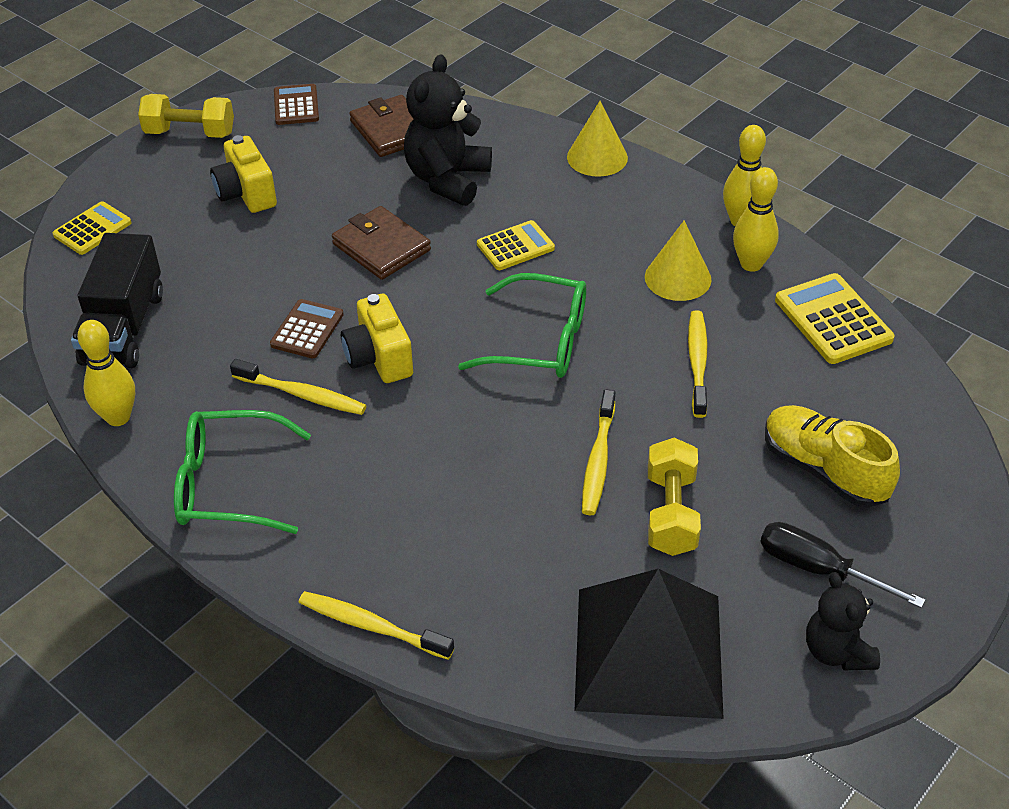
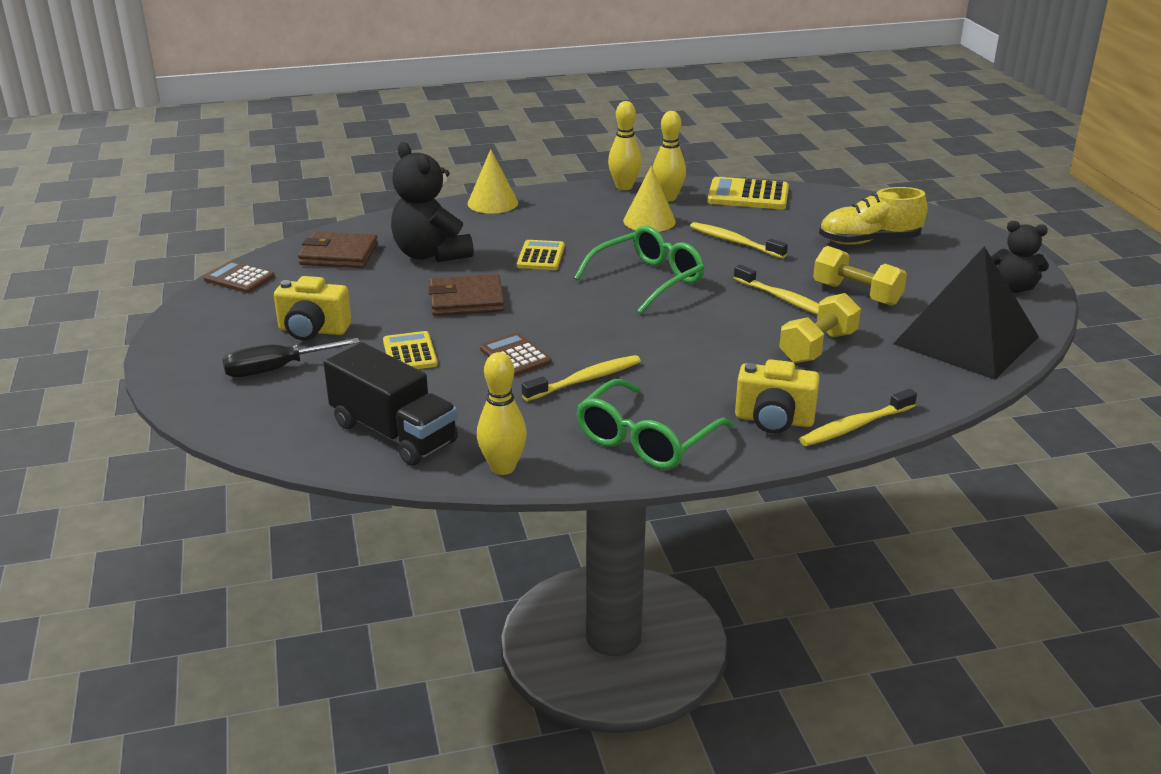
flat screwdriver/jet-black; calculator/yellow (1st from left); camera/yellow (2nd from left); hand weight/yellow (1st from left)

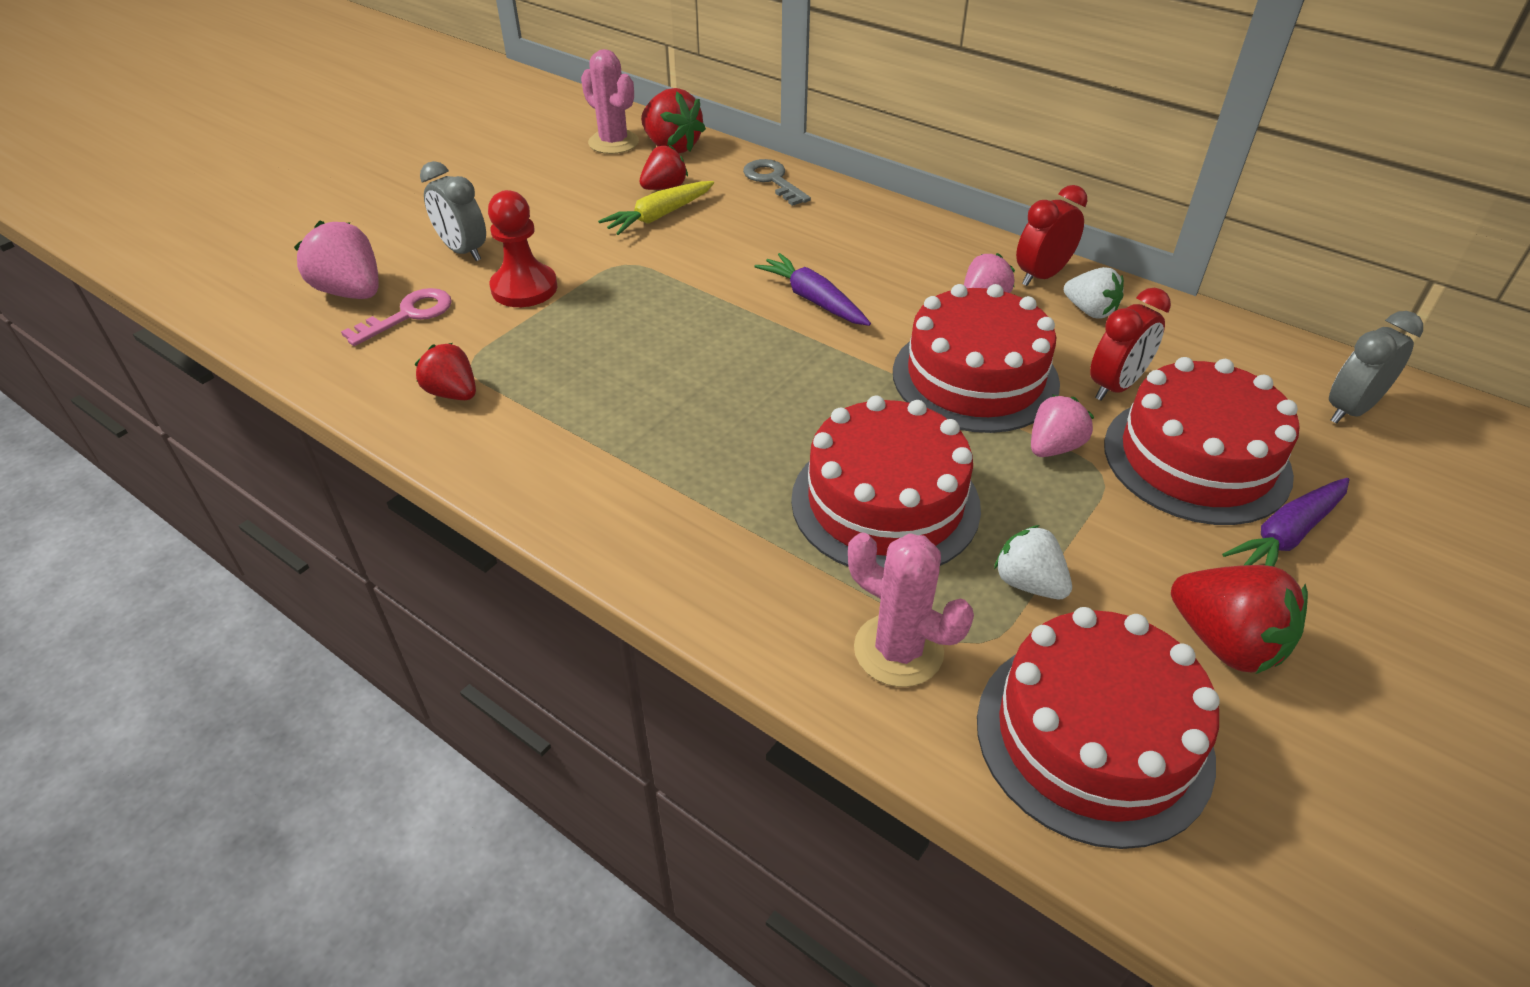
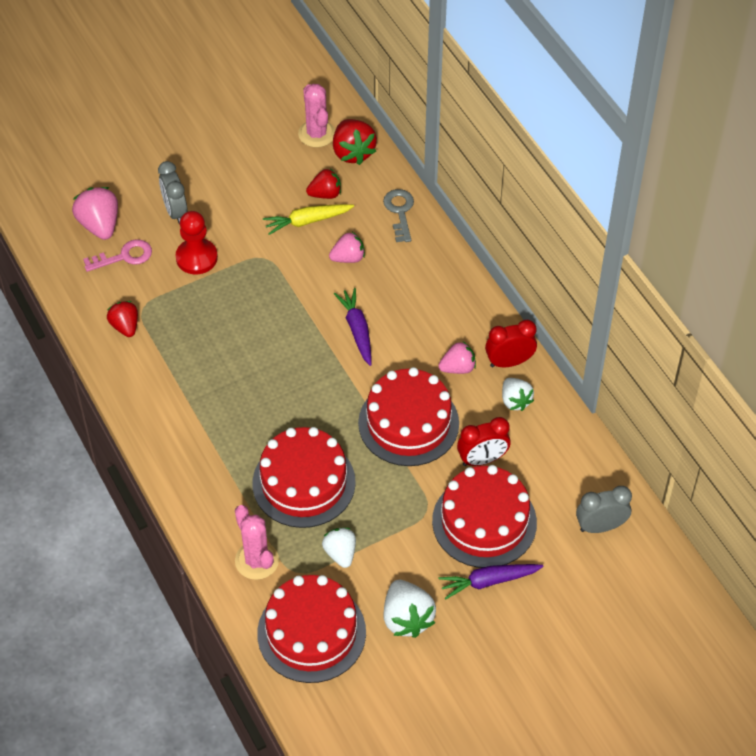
berry/rose-pink (2nd from left); berry/pure white (2nd from left)

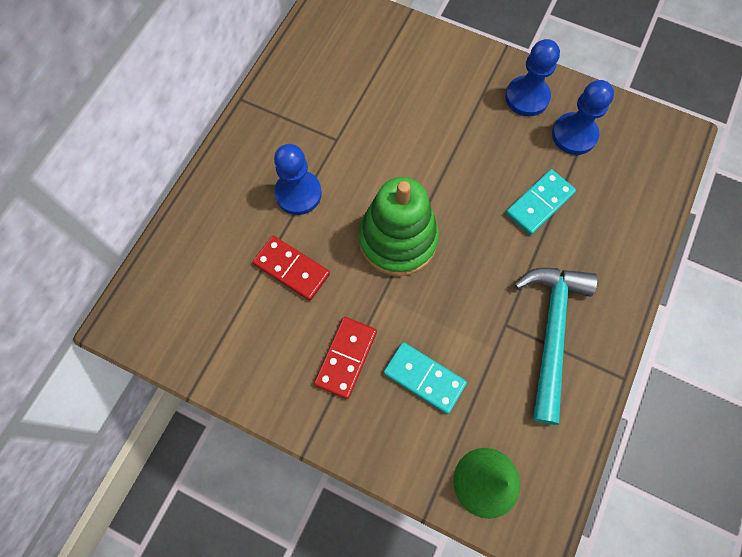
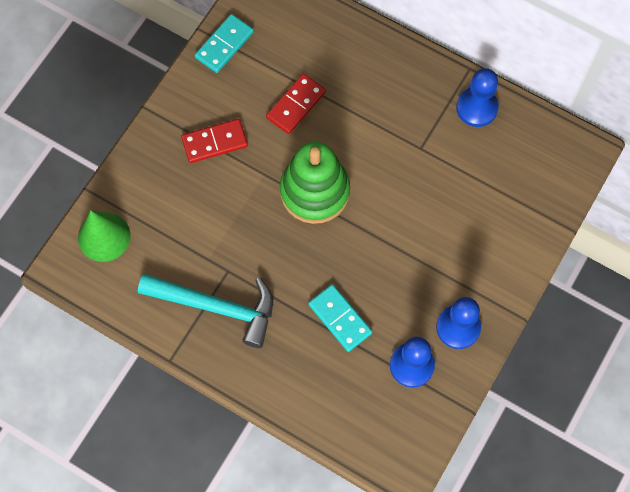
domino tile/crimson (1st from left); domino tile/turquoise (1st from left); chess pawn/royal blue (3rd from left)

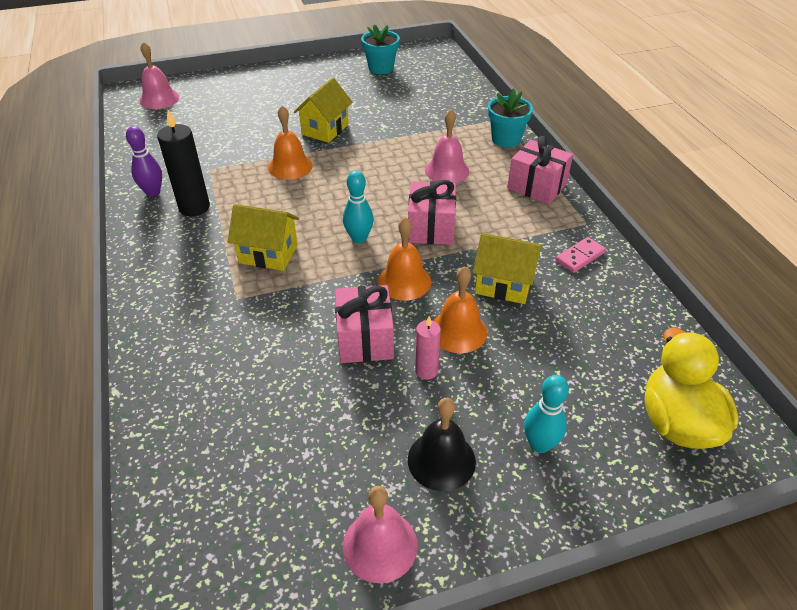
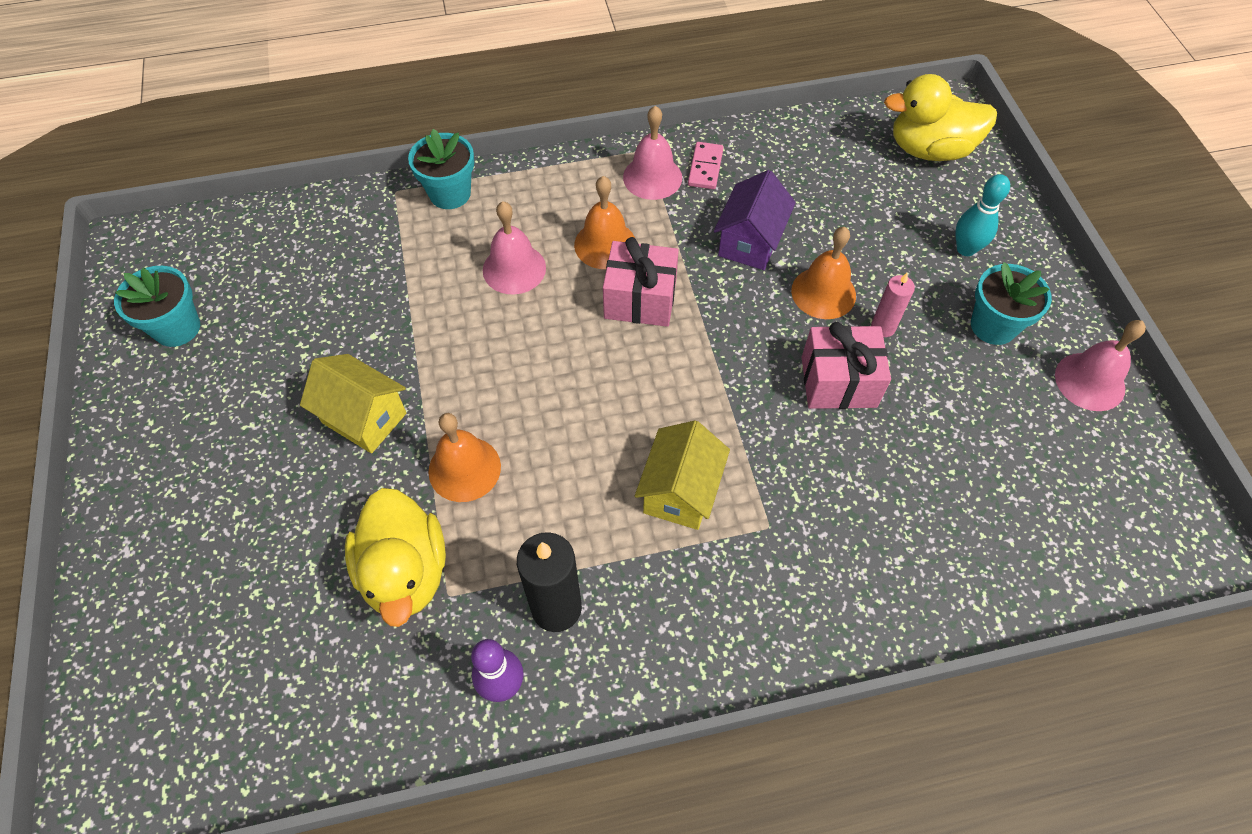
toy duck/yellow (1st from left); bell/bright orange (2nd from left); bell/rose-pink (2nd from left); domino tile/rose-pink; house/royal purple; flower pot/turquoise (3rd from left); bowling pin/turquoise (1st from left in the first image); gift/rose-pink (3rd from left in the first image)

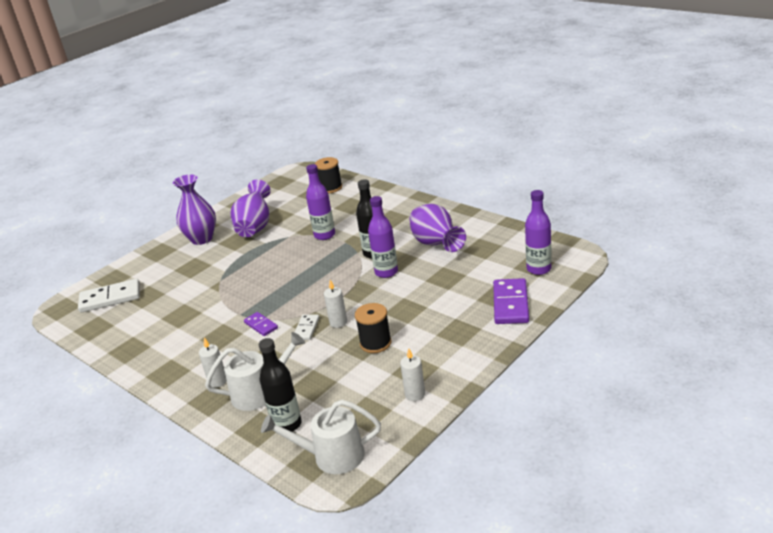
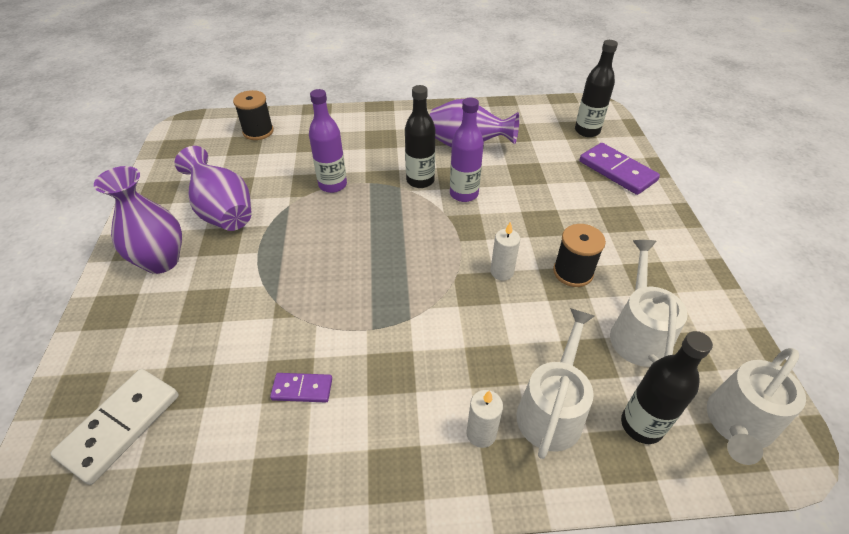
domino tile/royal purple (1st from left); flask/jet-black (2nd from left); watering pot/pure white (2nd from left); domino tile/pure white (2nd from left in the first image); wax candle/pure white (3rd from left in the first image)

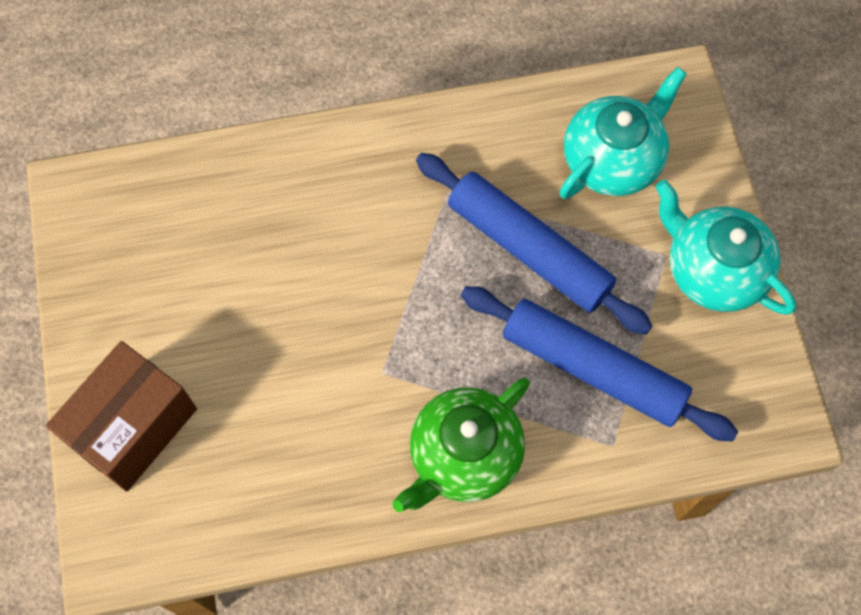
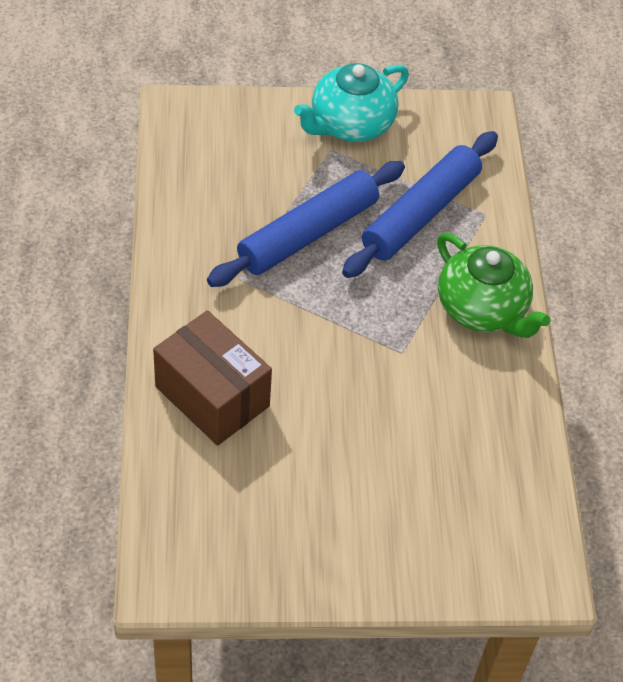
box/dark brown; china teapot/turquoise (1st from left in the first image)

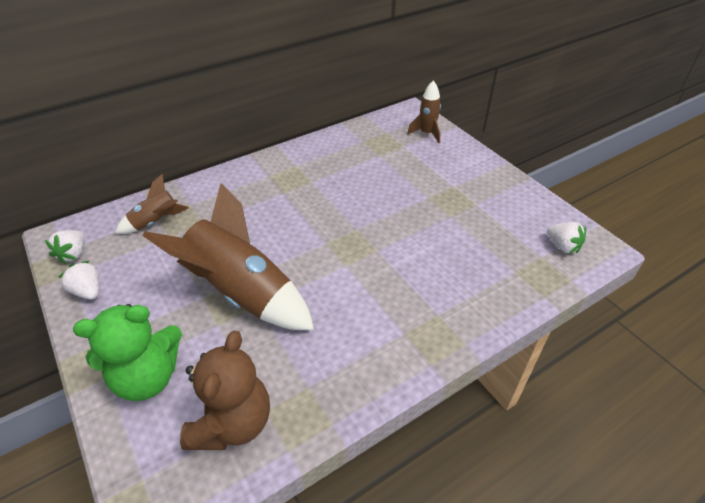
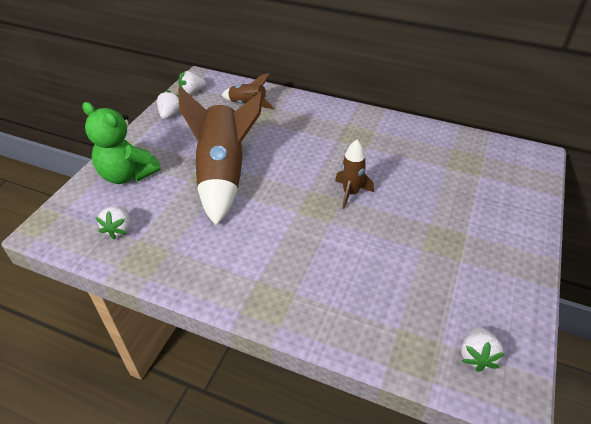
berry/pure white (1st from left); rocket/dark brown (3rd from left)

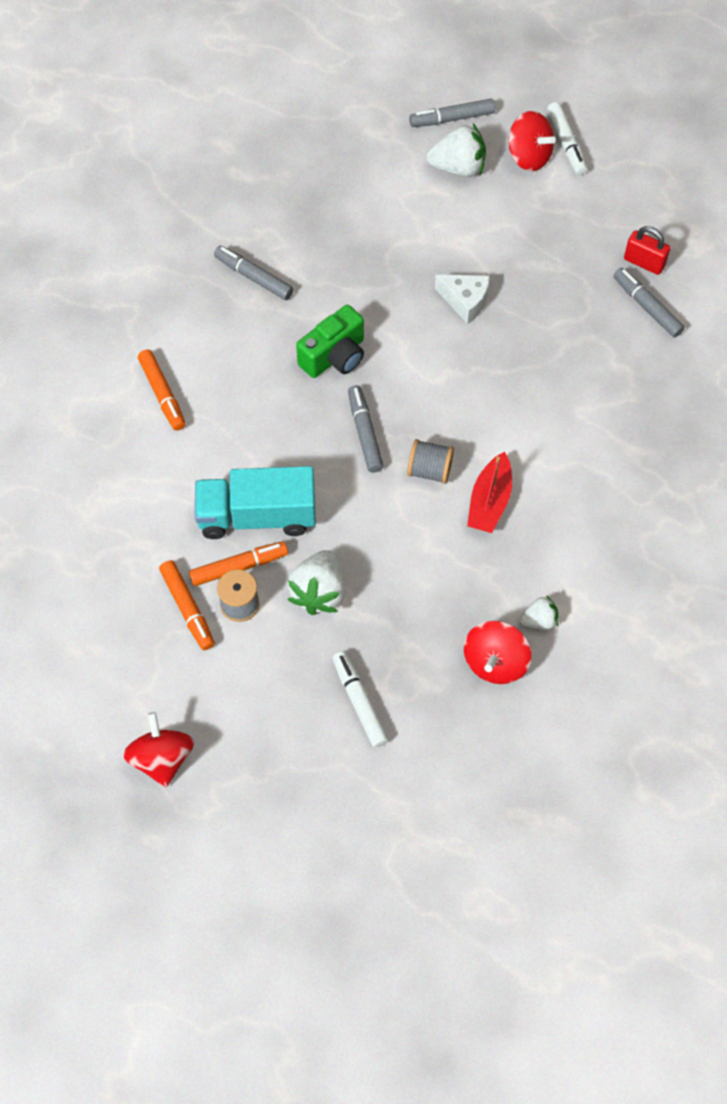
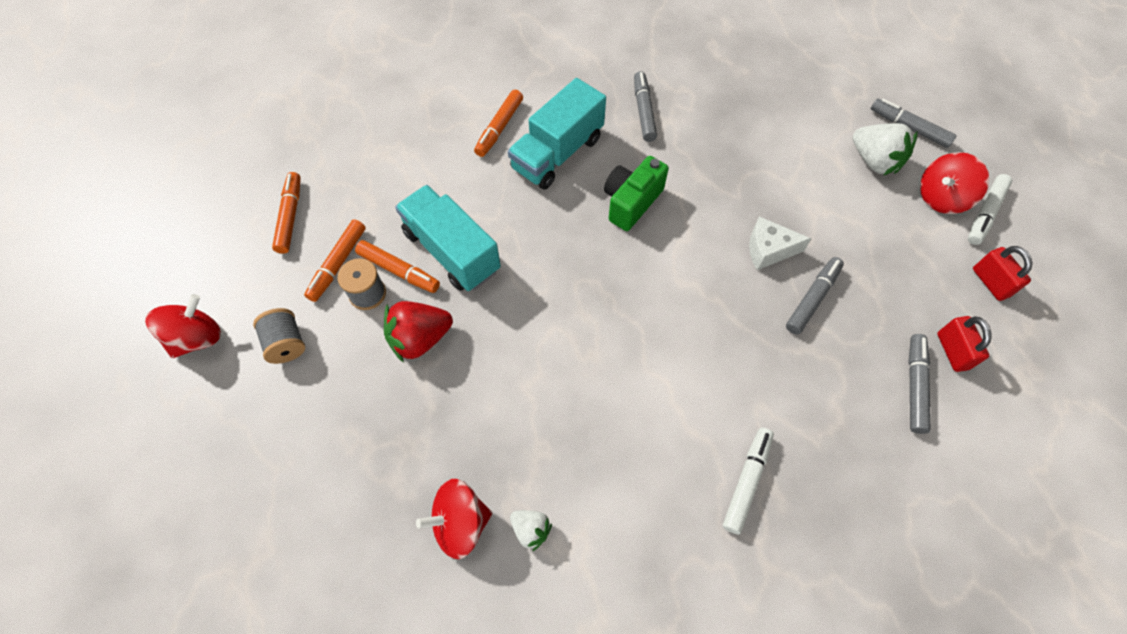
reel of thread/ash-grey (1st from left); felt pen/bright orange (1st from left); berry/crimson; toy truck/turquoise (2nd from left); camera/emerald; felt pen/pure white (1st from left); cheese/pure white; felt pen/ash-grey (2nd from left); whirligig/crimson (3rd from left); padlock/crimson (2nd from left); boat/crimson

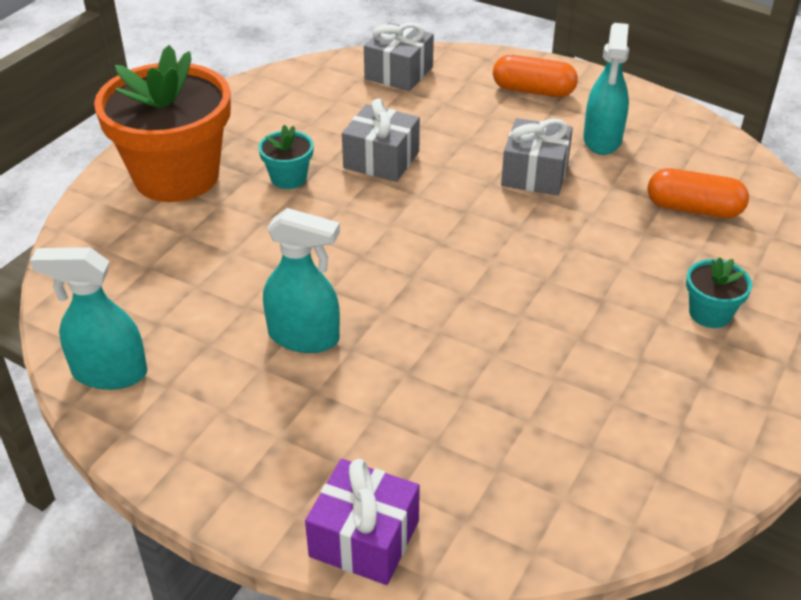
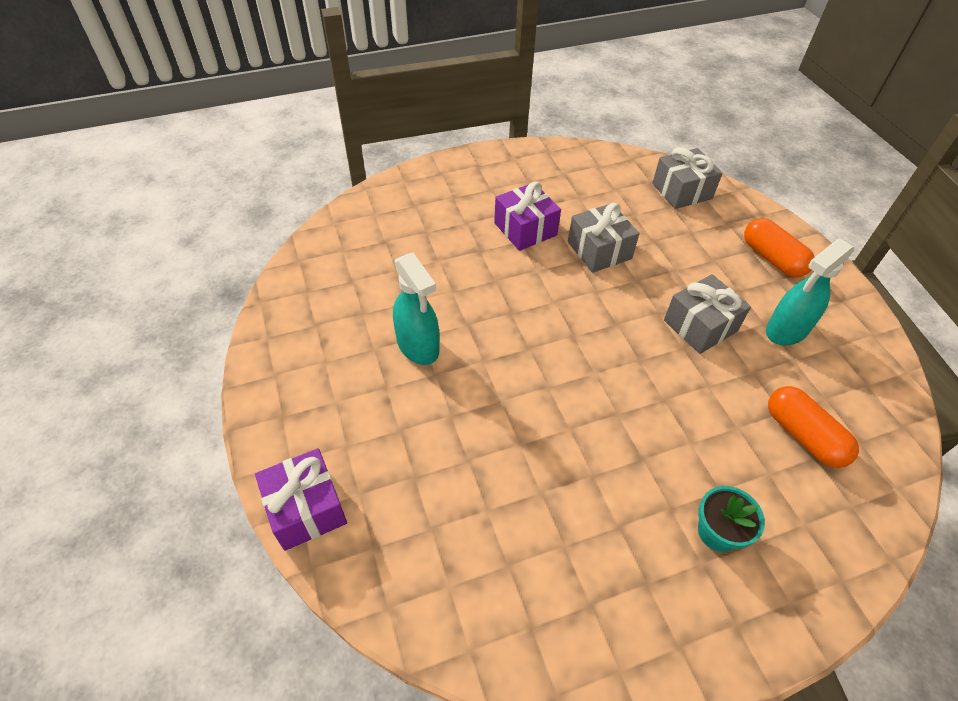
gift/royal purple (2nd from left); sprayer/turquoise (1st from left in the first image); flower pot/bright orange

